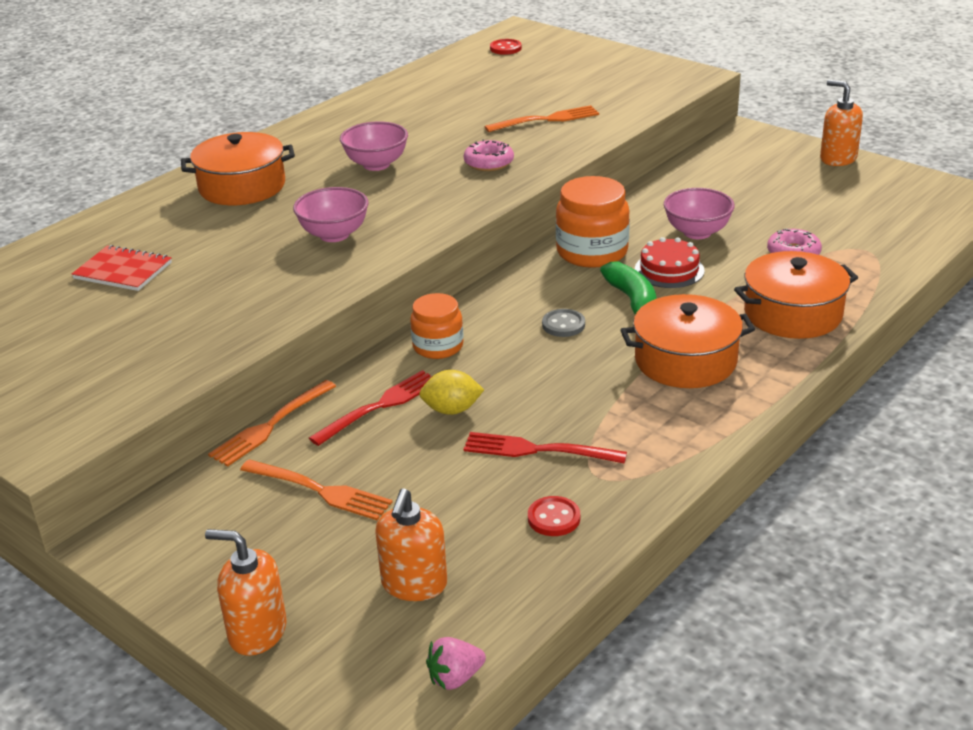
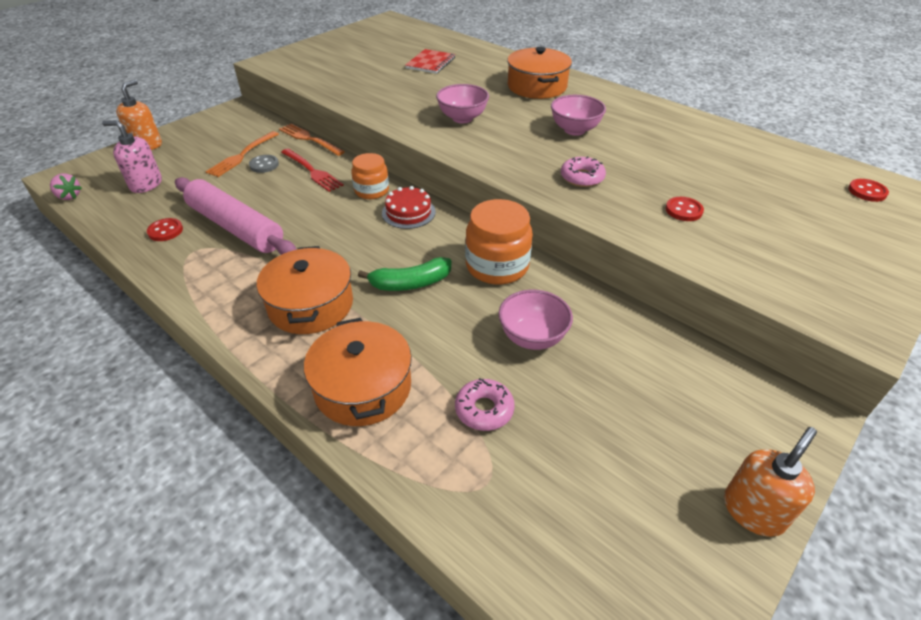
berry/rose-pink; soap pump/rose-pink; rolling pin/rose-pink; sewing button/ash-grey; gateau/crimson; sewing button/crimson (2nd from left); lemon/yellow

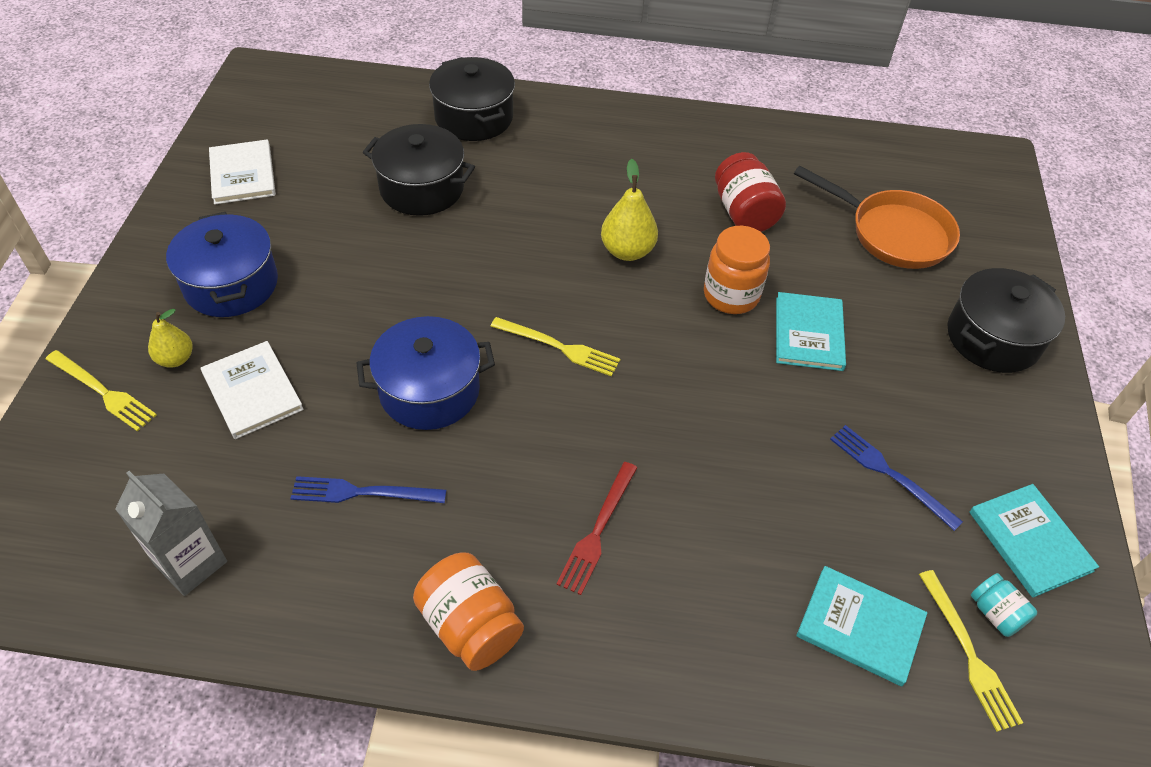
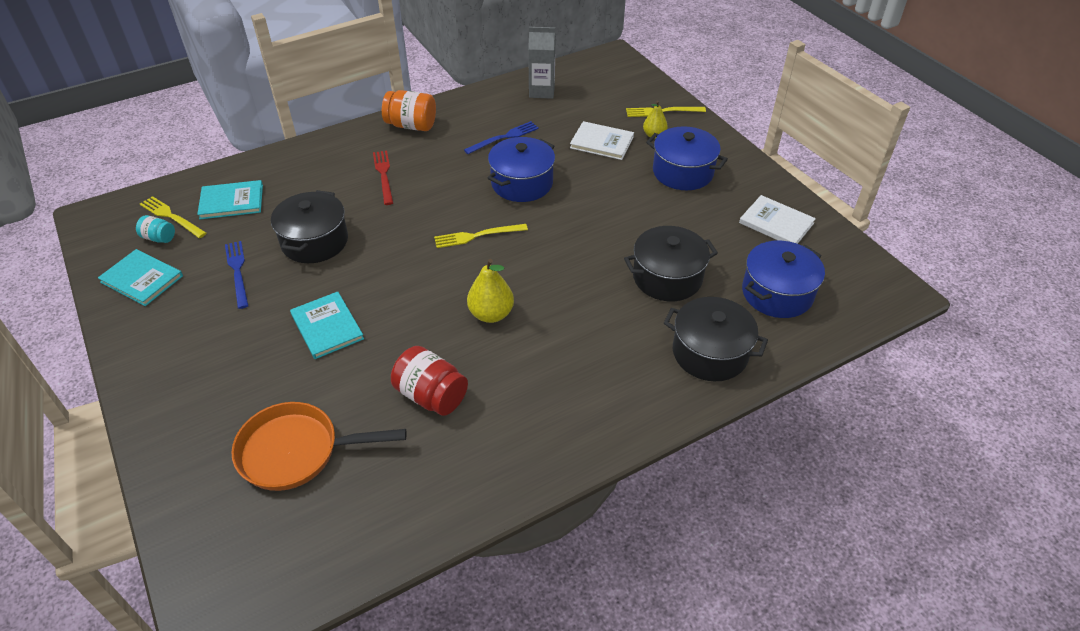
table fork/royal blue (1st from left); cooking pot/jet-black (1st from left); cooking pot/royal blue (3rd from left); jam jar/bright orange (2nd from left in the first image)

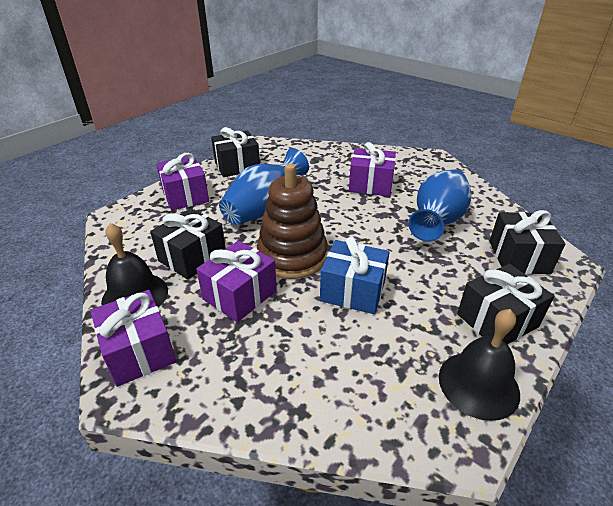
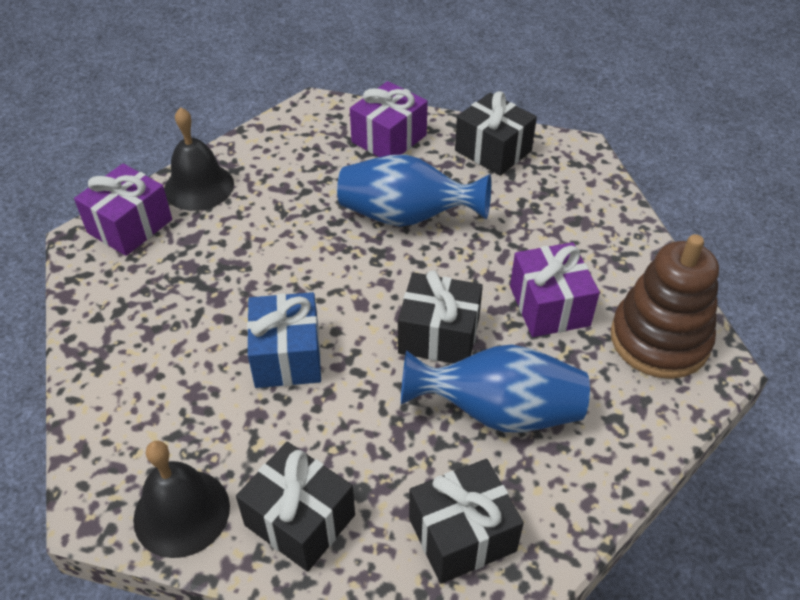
gift/jet-black (2nd from left); ring stacker/dark brown; gift/royal purple (3rd from left in the first image)

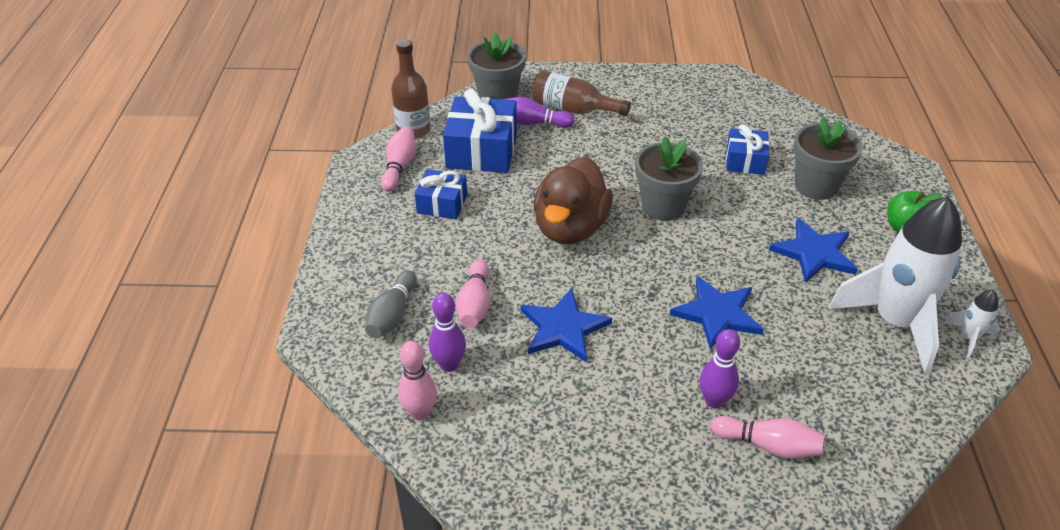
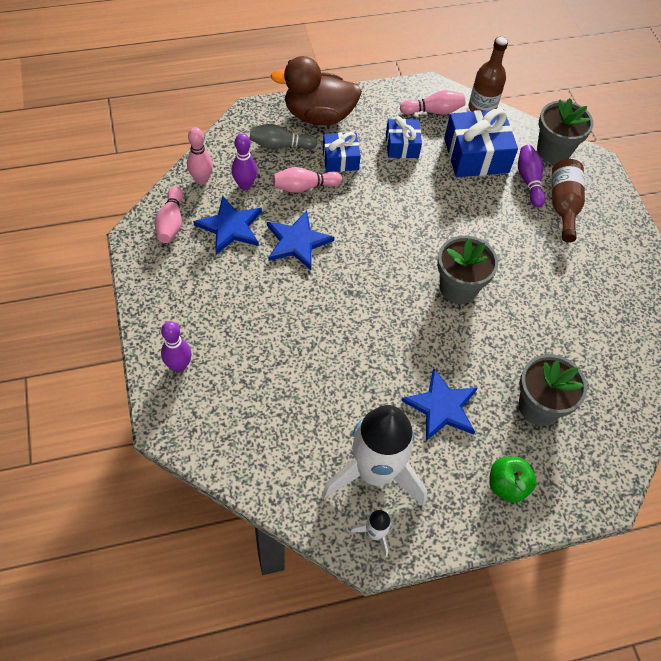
bowling pin/rose-pink (1st from left); bowling pin/royal purple (1st from left); five-pointed star/royal blue (1st from left); toy duck/dark brown; gift/royal blue (1st from left)

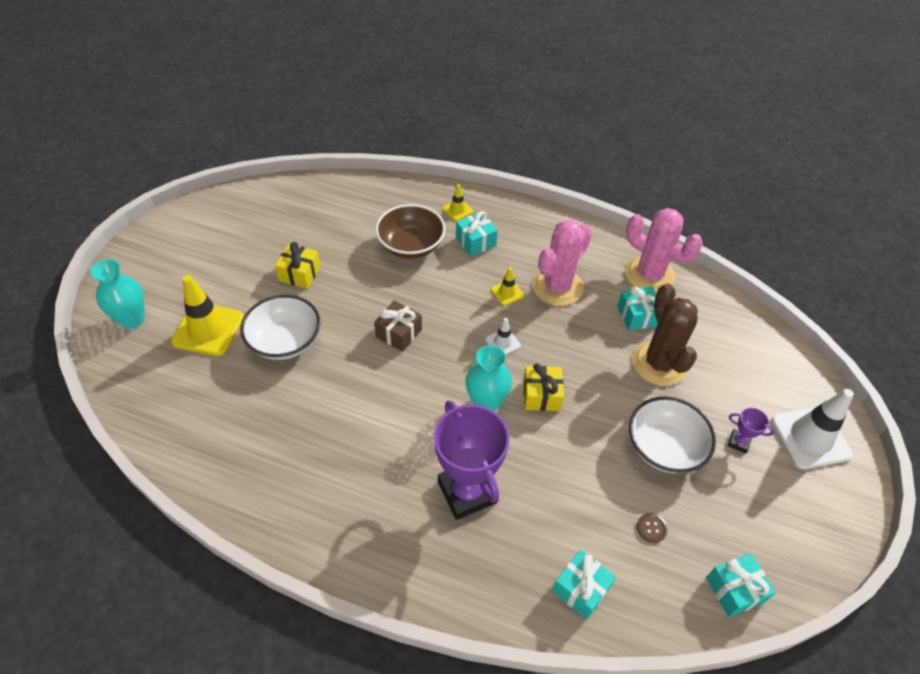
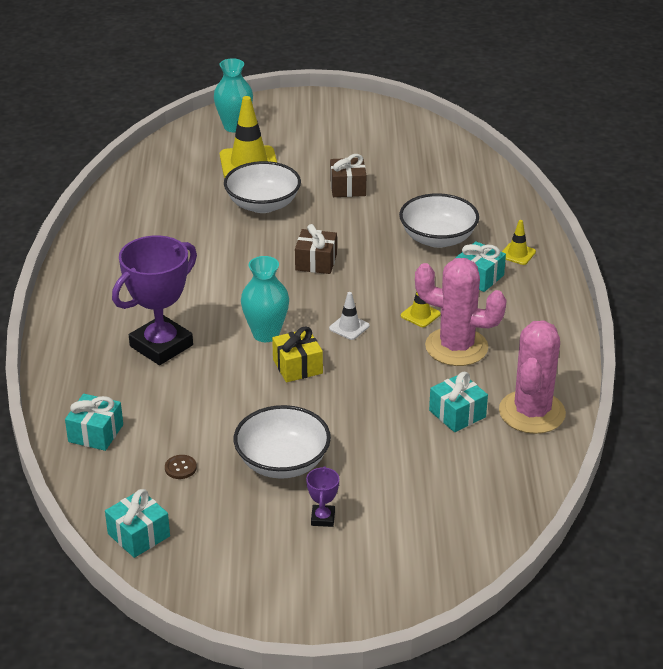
gift/dark brown (2nd from left); deep dish/pure white (3rd from left); saguaro cactus/dark brown; road cone/pure white (2nd from left in the first image)

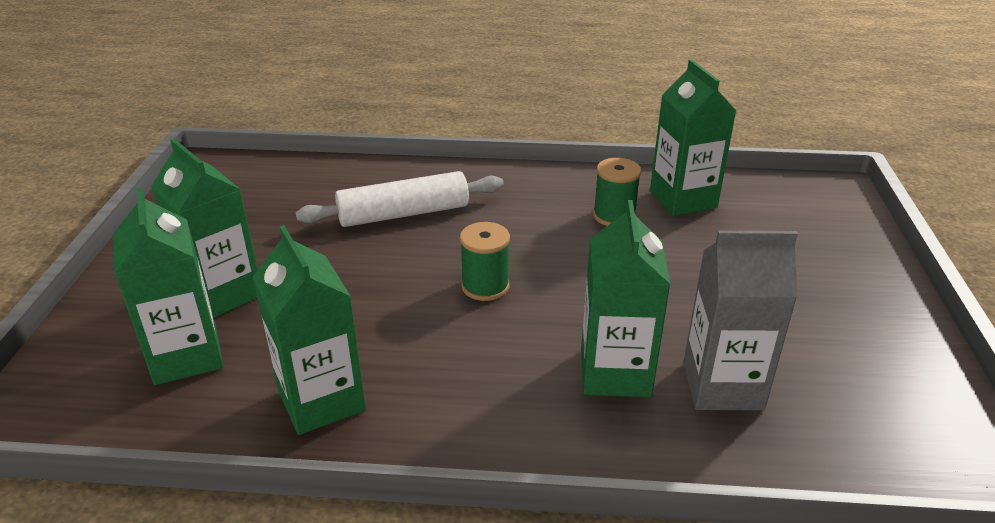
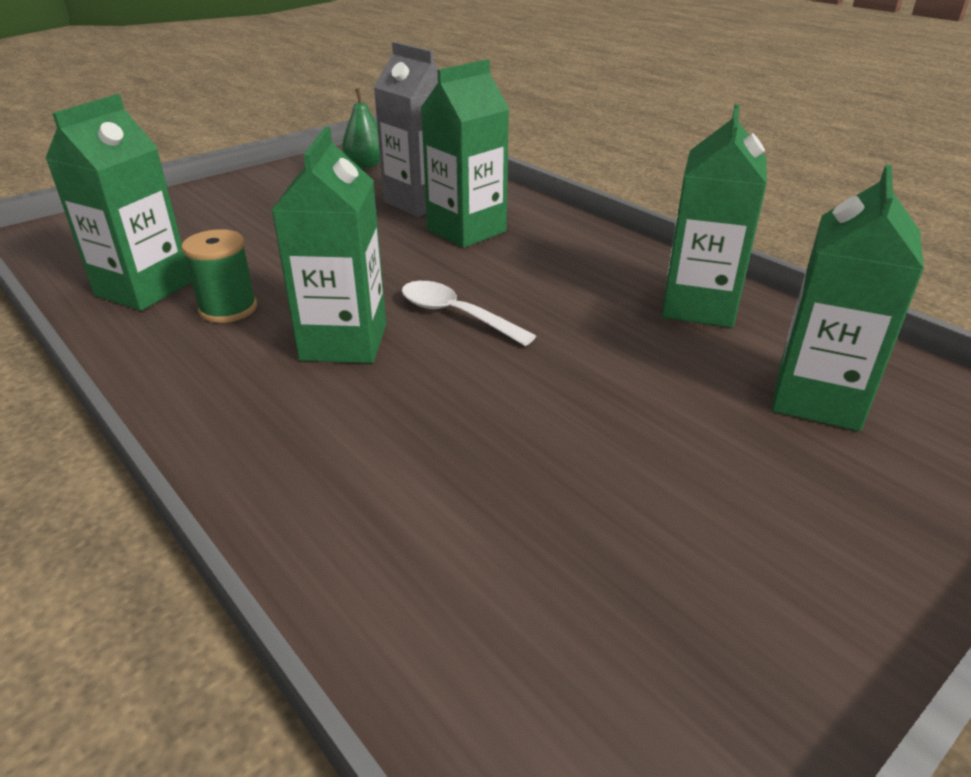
juice carton/emerald (2nd from left); pear fruit/emerald; teaspoon/pure white; rolling pin/pure white

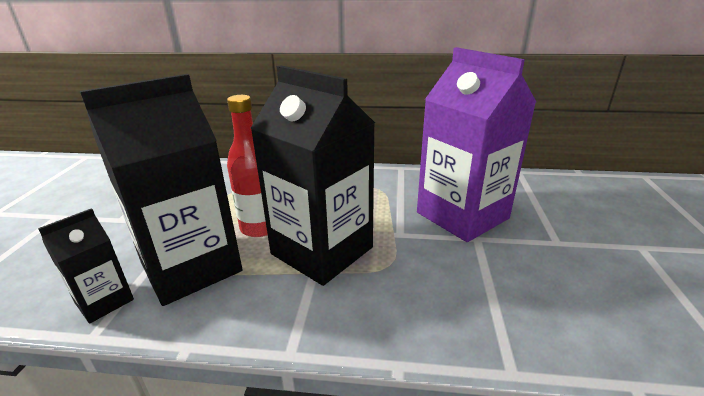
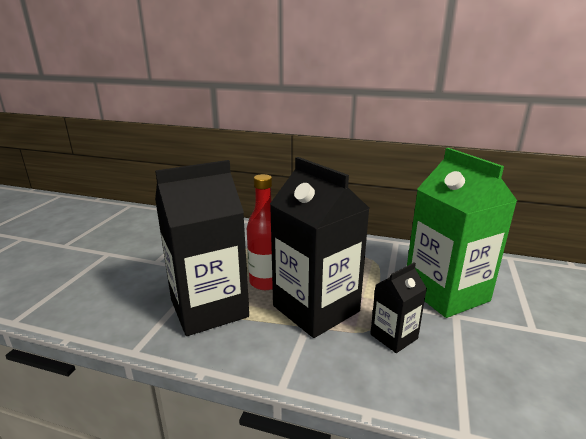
juice carton/jet-black (3rd from left); juice carton/emerald

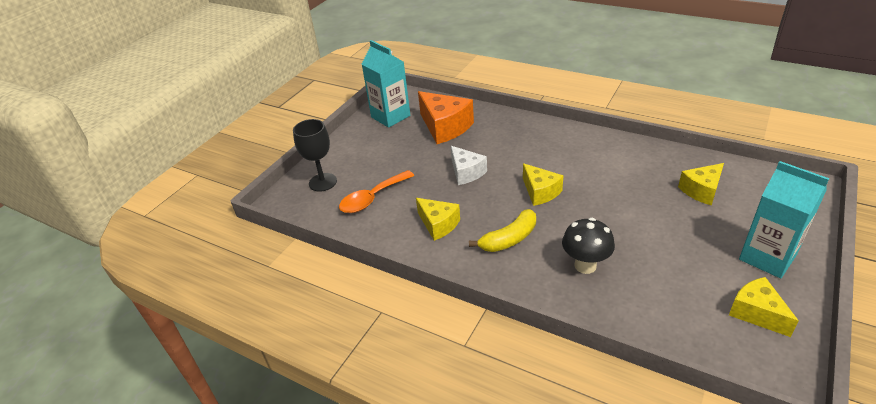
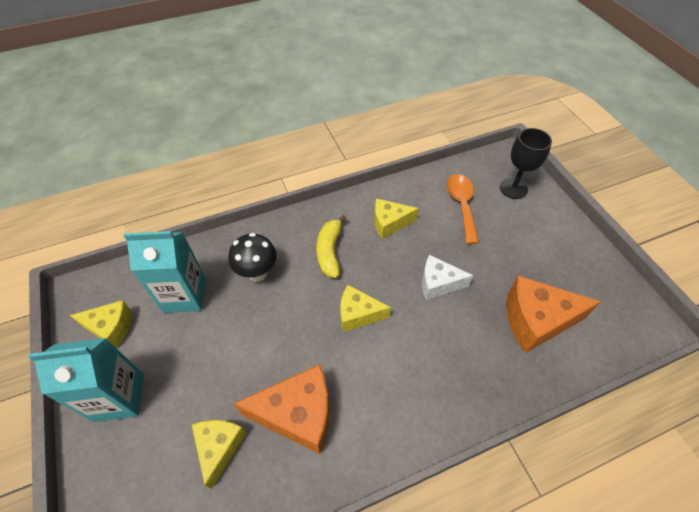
juice carton/turquoise (2nd from left); cheese/bright orange (1st from left)

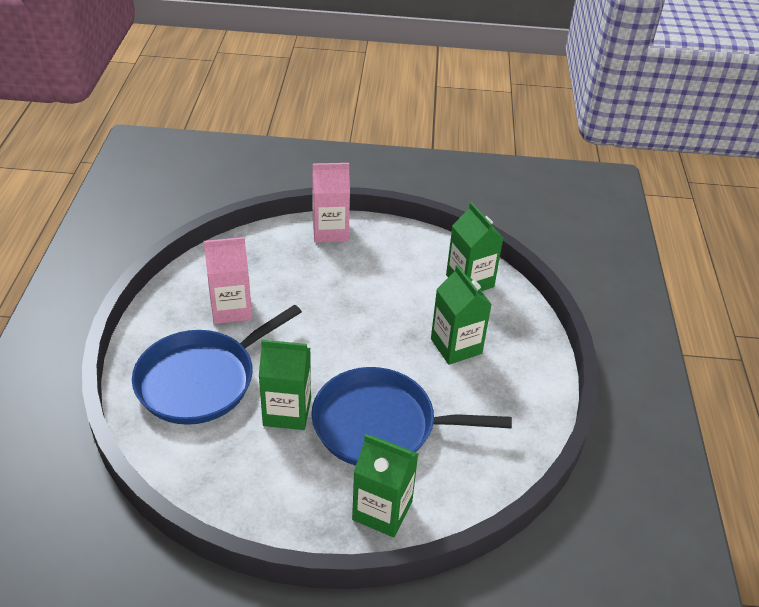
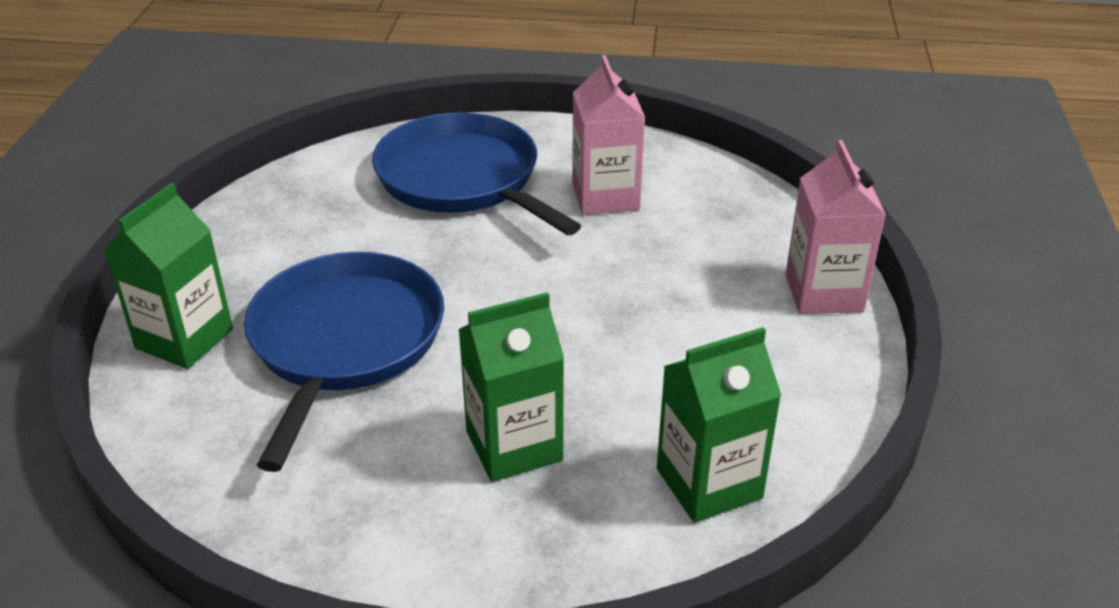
juice carton/emerald (1st from left in the first image)

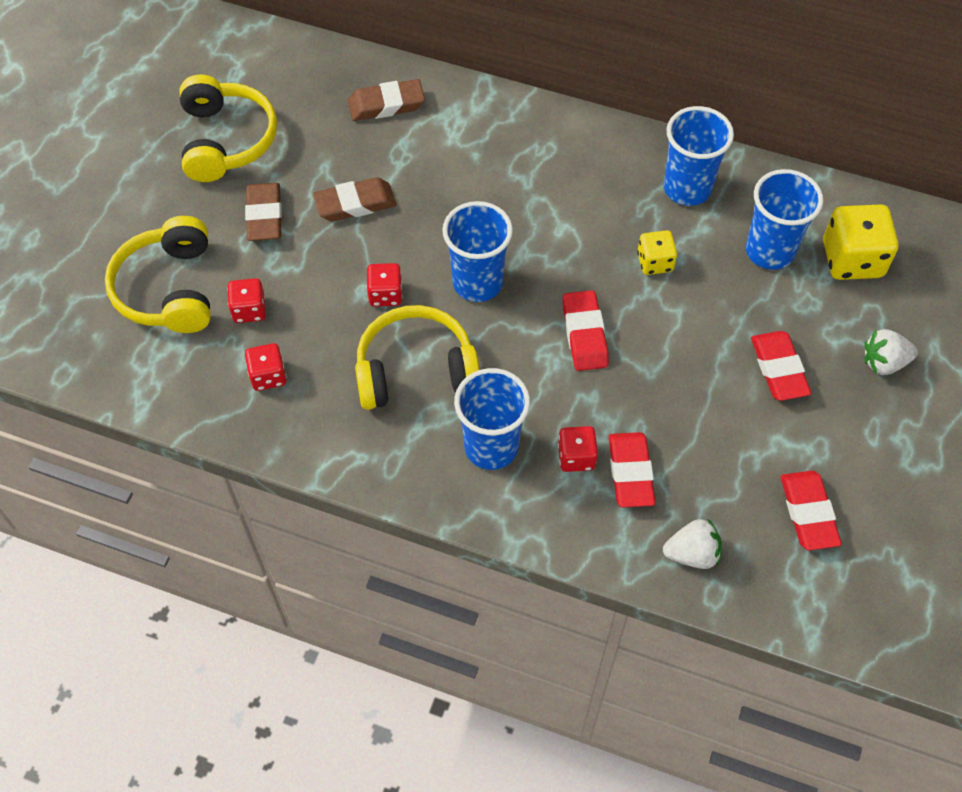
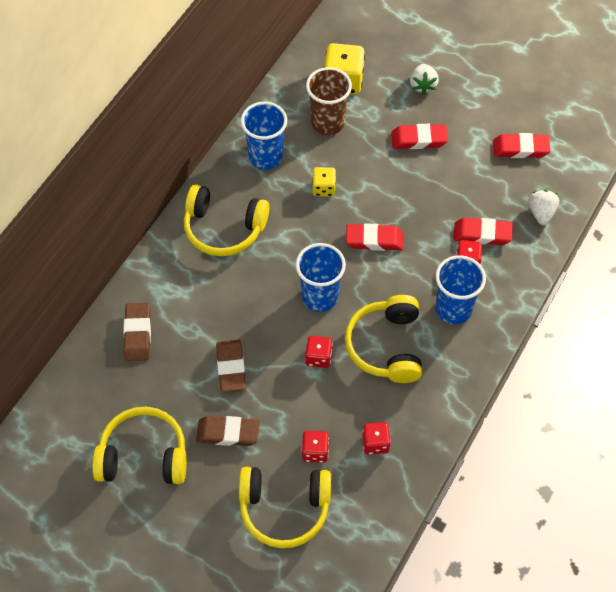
over-ear headphones/yellow (2nd from left); tumbler/dark brown

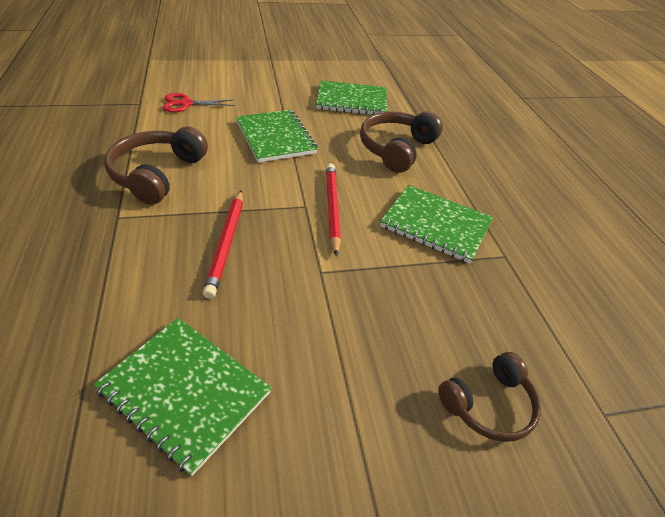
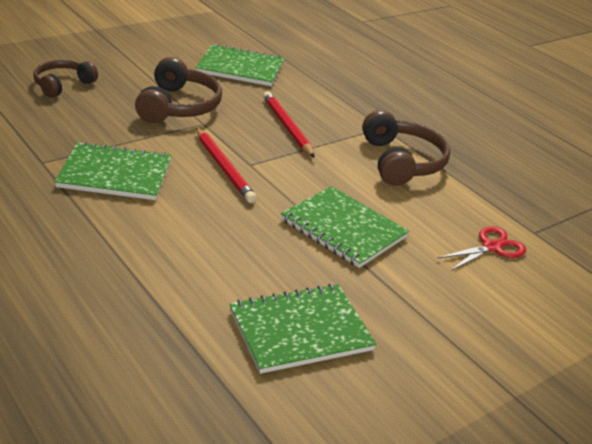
over-ear headphones/dark brown (2nd from left)

